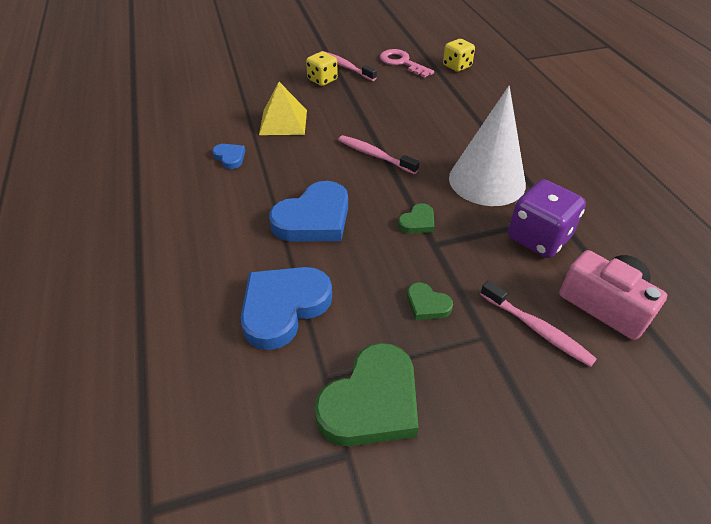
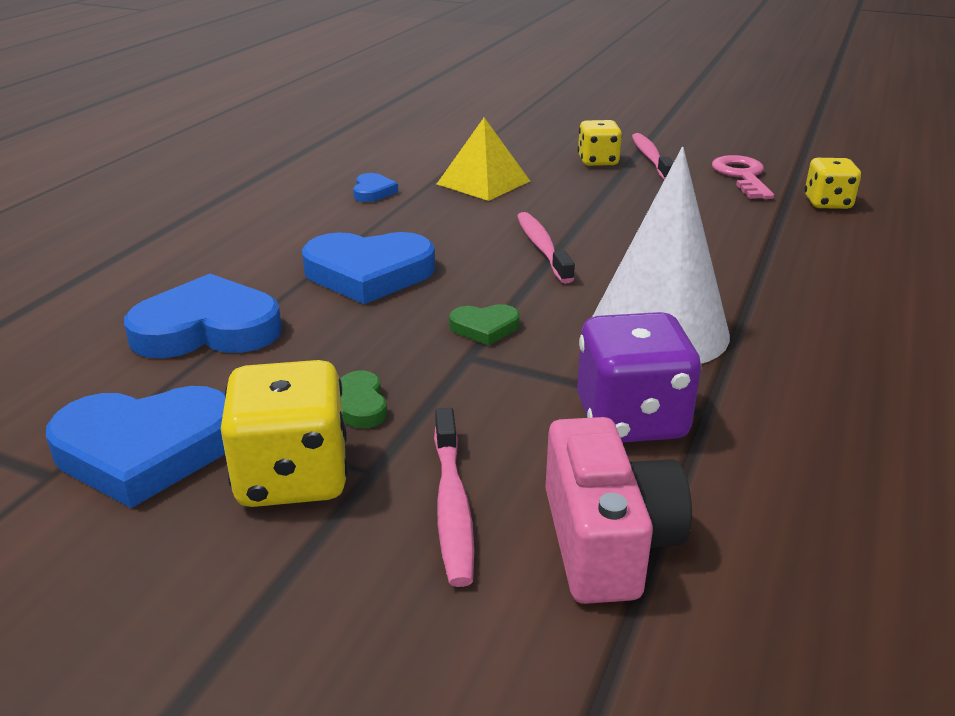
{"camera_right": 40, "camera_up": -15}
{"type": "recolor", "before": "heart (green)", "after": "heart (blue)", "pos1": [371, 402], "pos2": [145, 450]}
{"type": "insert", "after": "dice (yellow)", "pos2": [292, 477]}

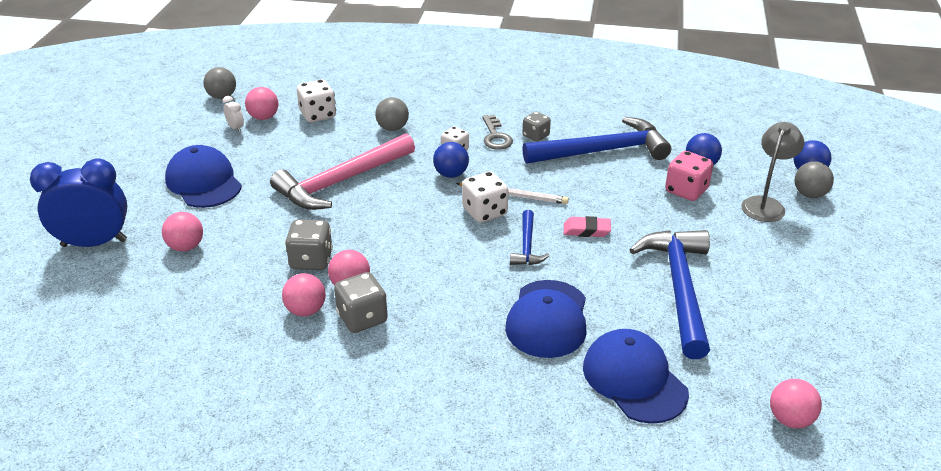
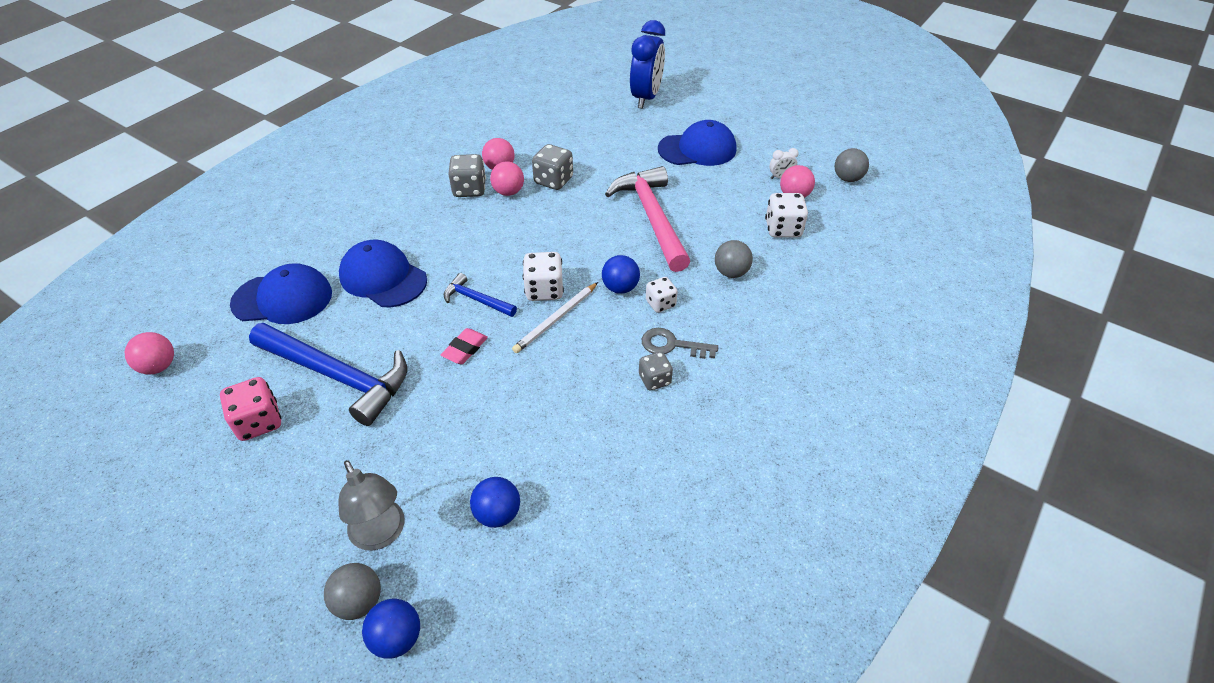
{"camera_right": 115, "camera_up": 10}
{"type": "move", "before": "dice (pink)", "pos1": [686, 191], "pos2": [259, 422]}
{"type": "delete", "before": "ball (pink)", "pos1": [186, 247]}
{"type": "delete", "before": "hammer (blue)", "pos1": [602, 151]}

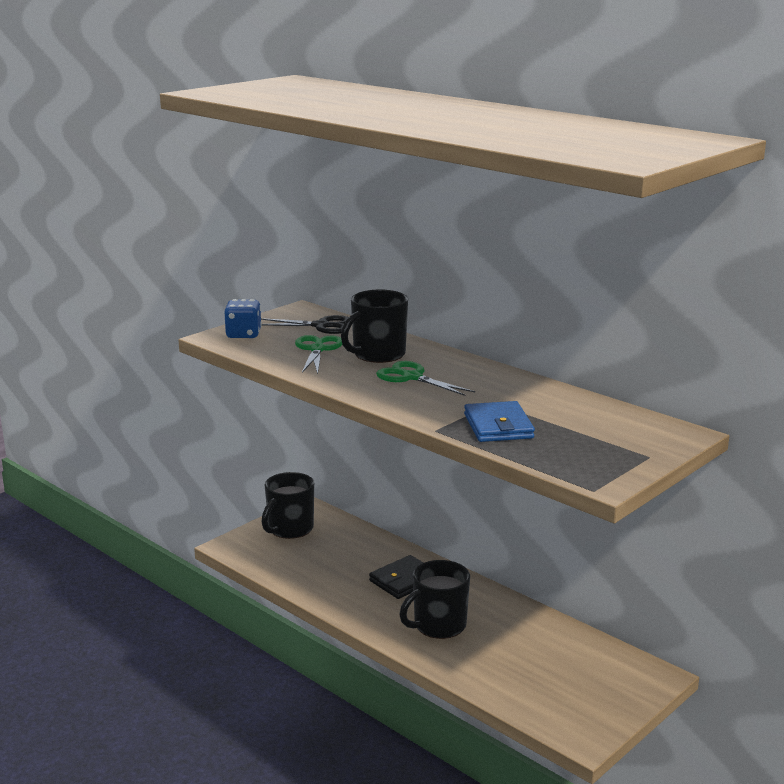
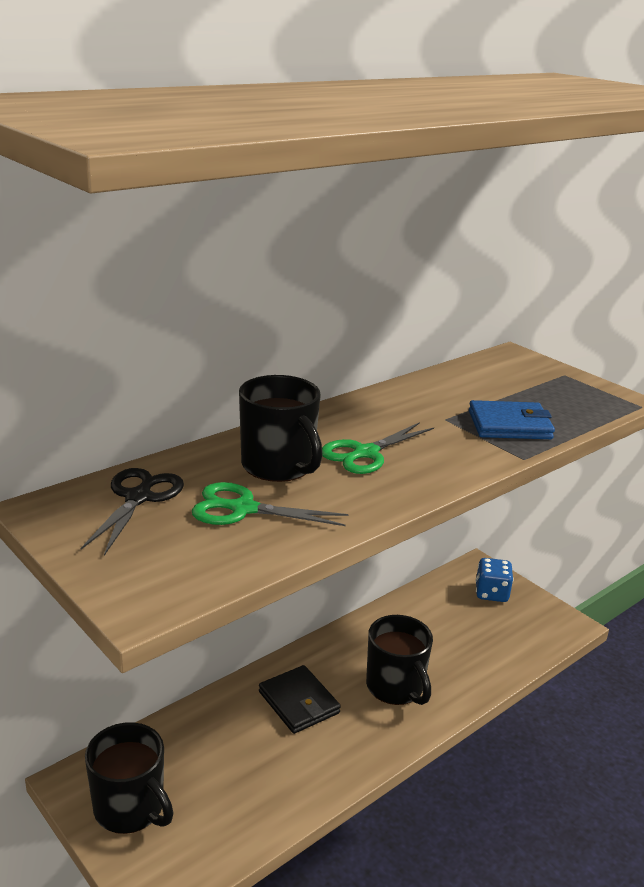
{"camera_right": -85, "camera_up": 5}
{"type": "move", "before": "dice (blue)", "pos1": [243, 334], "pos2": [491, 593]}

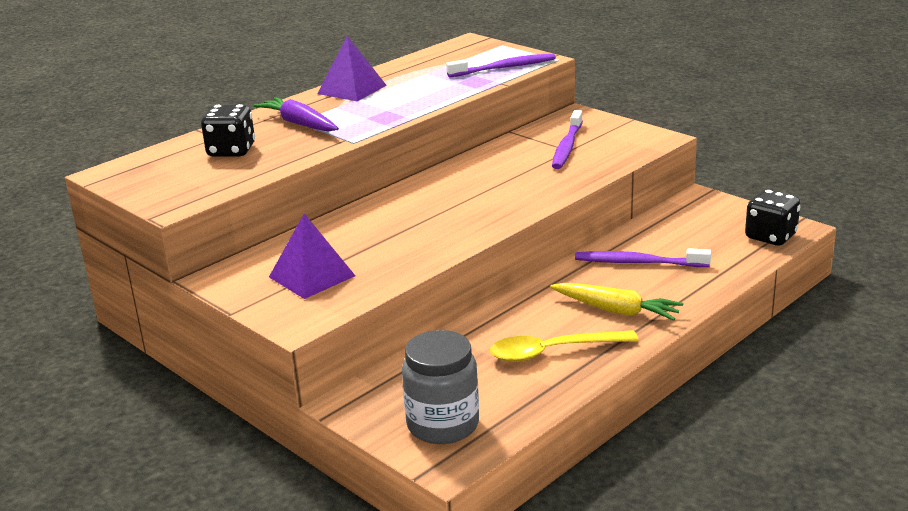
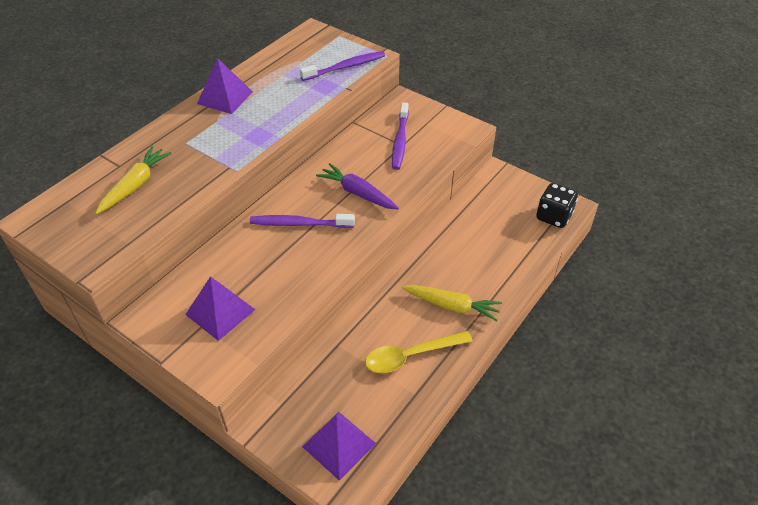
{"camera_right": -10, "camera_up": 20}
{"type": "replace", "before": "dice (black)", "after": "carrot (yellow)", "pos1": [231, 151], "pos2": [135, 185]}
{"type": "move", "before": "toothbrush (purple)", "pos1": [638, 262], "pos2": [299, 224]}
{"type": "replace", "before": "jar (grey)", "after": "pyramid (purple)", "pos1": [443, 424], "pos2": [339, 445]}
{"type": "move", "before": "carrot (purple)", "pos1": [299, 124], "pos2": [357, 193]}

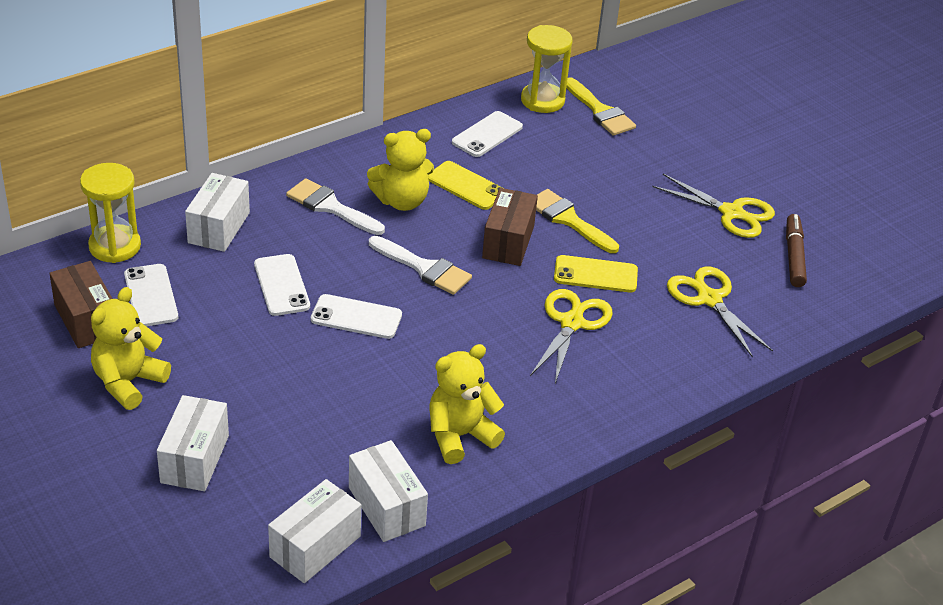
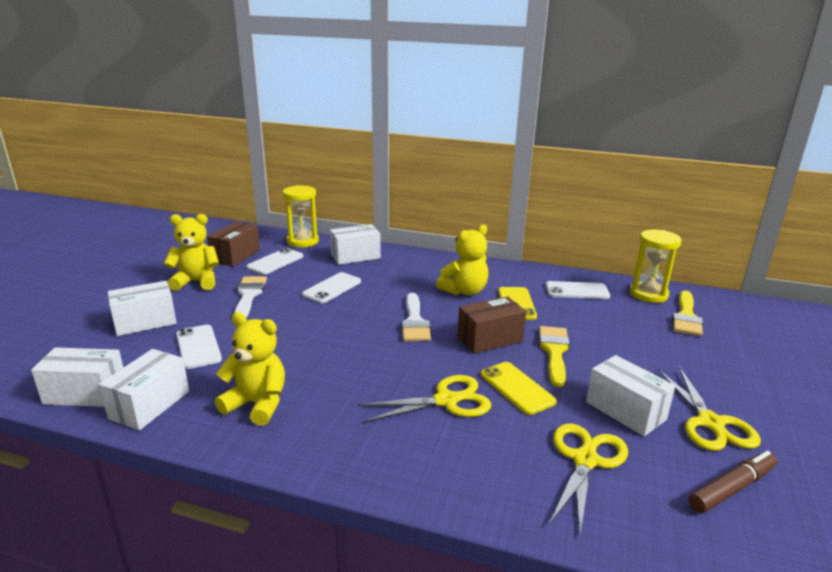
{"camera_right": 55, "camera_up": -15}
{"type": "move", "before": "phone (white)", "pos1": [356, 317], "pos2": [198, 347]}
{"type": "move", "before": "brush (white)", "pos1": [330, 207], "pos2": [248, 295]}
{"type": "rotate", "before": "teddy bear (yellow)", "pos1": [402, 201], "pos2": [464, 291], "turn": -75}
{"type": "insert", "after": "box (white)", "pos2": [625, 411]}

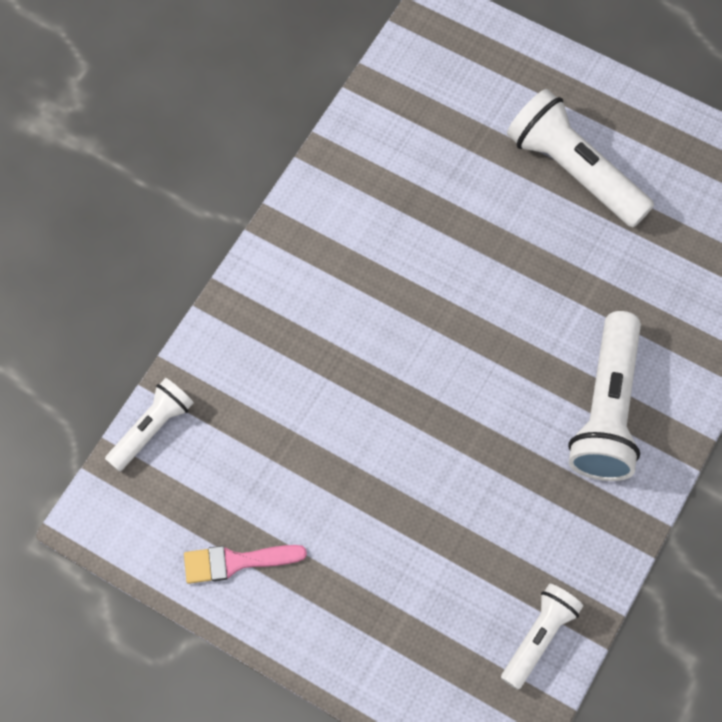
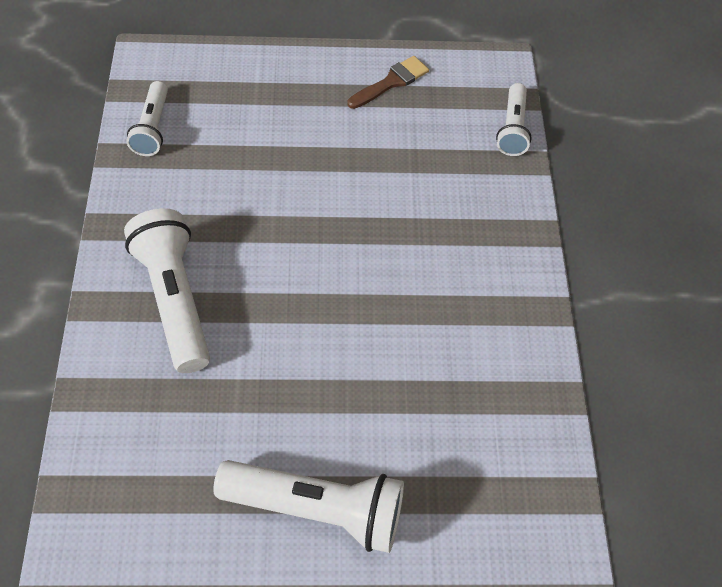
{"camera_right": 145, "camera_up": -10}
{"type": "recolor", "before": "brush (pink)", "after": "brush (brown)", "pos1": [236, 562], "pos2": [391, 82]}

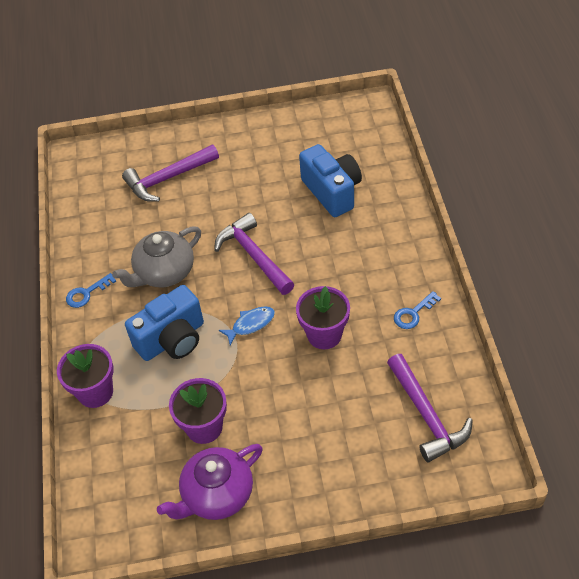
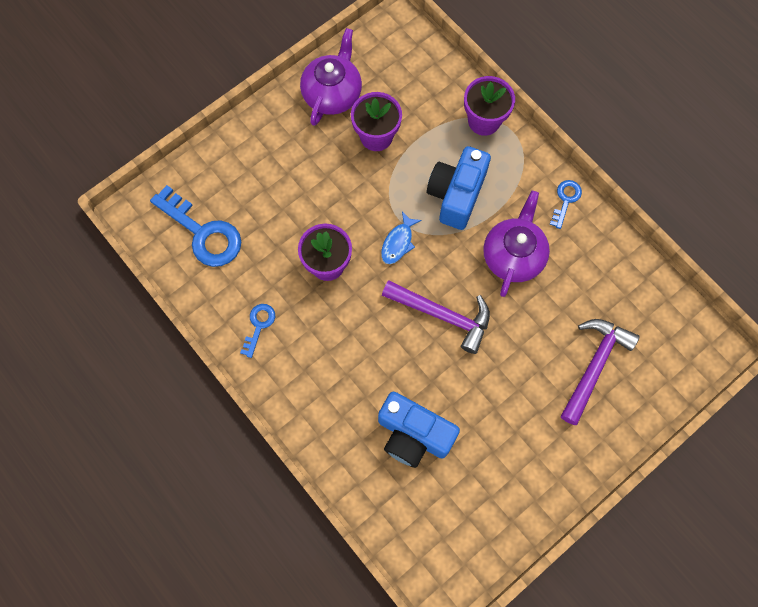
{"camera_right": 145, "camera_up": 20}
{"type": "replace", "before": "hammer (purple)", "after": "key (blue)", "pos1": [427, 415], "pos2": [203, 232]}
{"type": "recolor", "before": "teapot (grey)", "after": "teapot (purple)", "pos1": [164, 272], "pos2": [513, 255]}

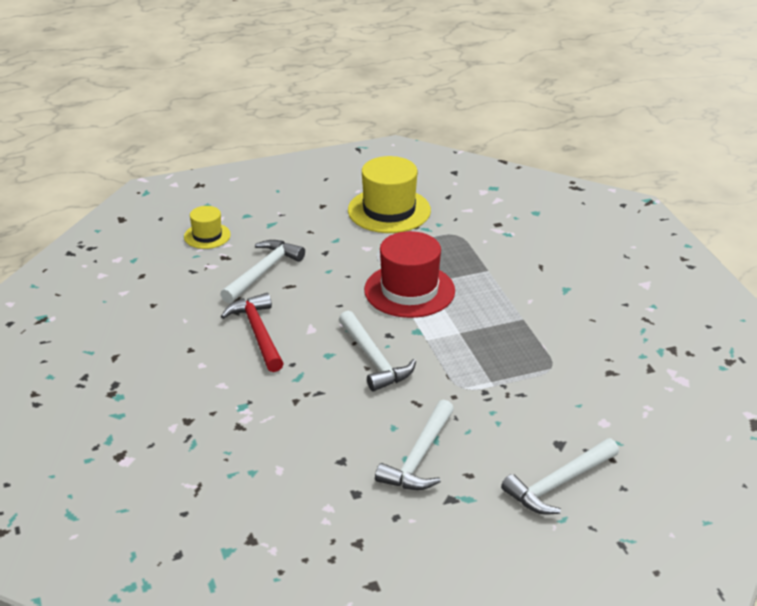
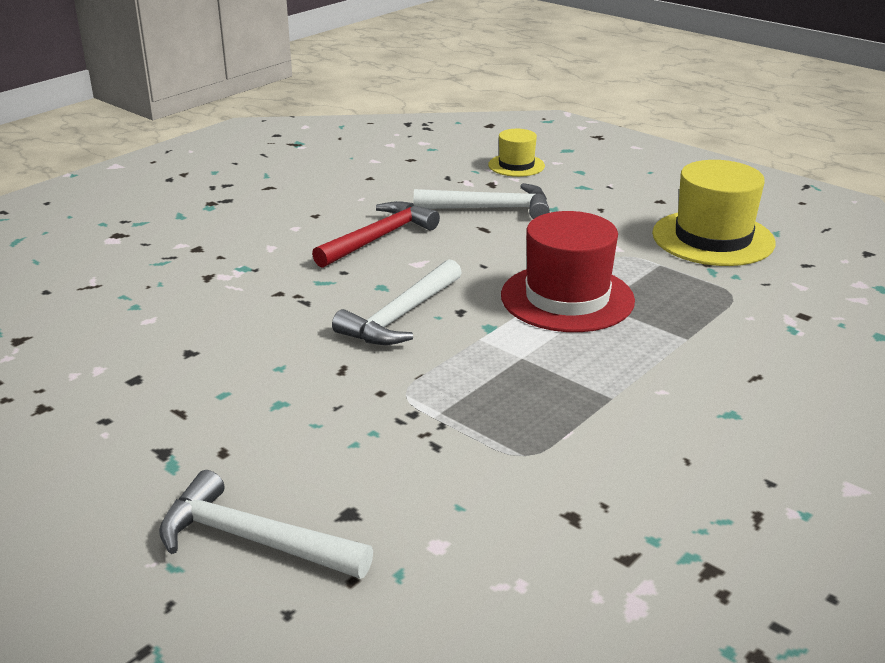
{"camera_right": 60, "camera_up": -5}
{"type": "delete", "before": "hammer (white)", "pos1": [419, 457]}

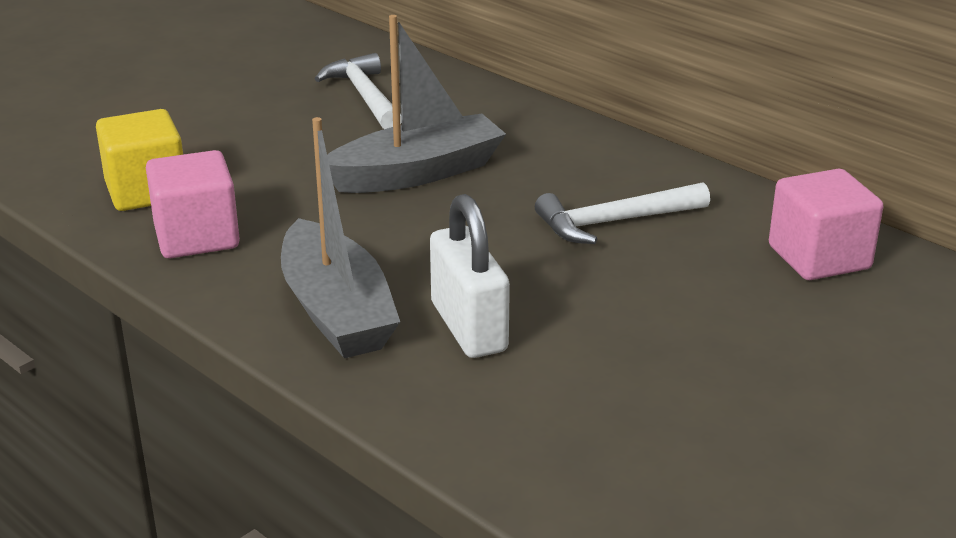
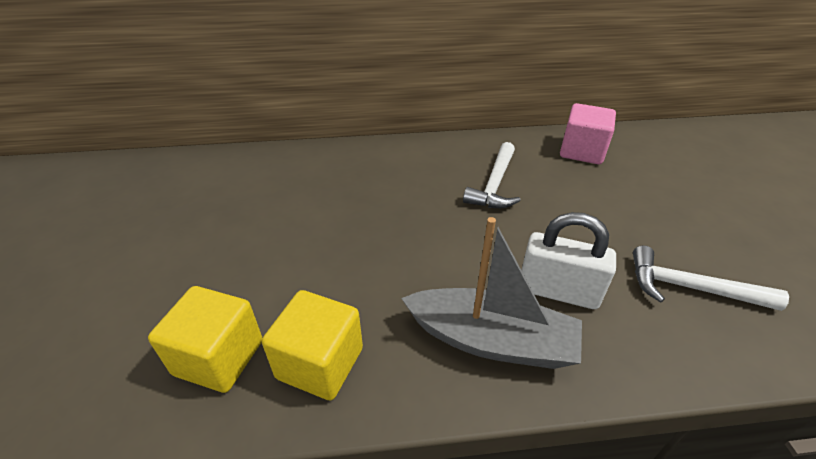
{"camera_right": -50, "camera_up": 10}
{"type": "recolor", "before": "cube (pink)", "after": "cube (yellow)", "pos1": [196, 237], "pos2": [320, 363]}
{"type": "move", "before": "hammer (white)", "pos1": [365, 96], "pos2": [690, 288]}
{"type": "delete", "before": "boat (grey)", "pos1": [417, 173]}

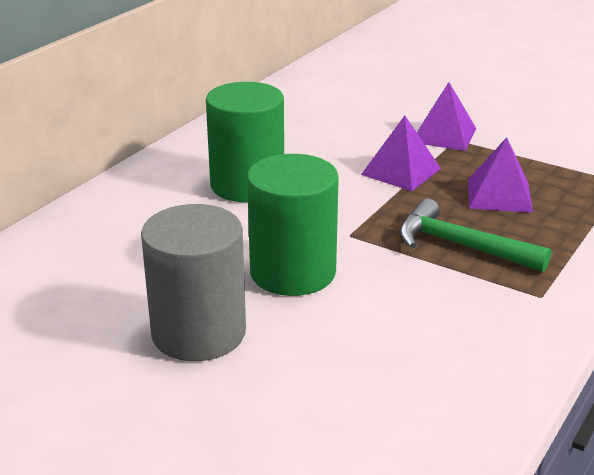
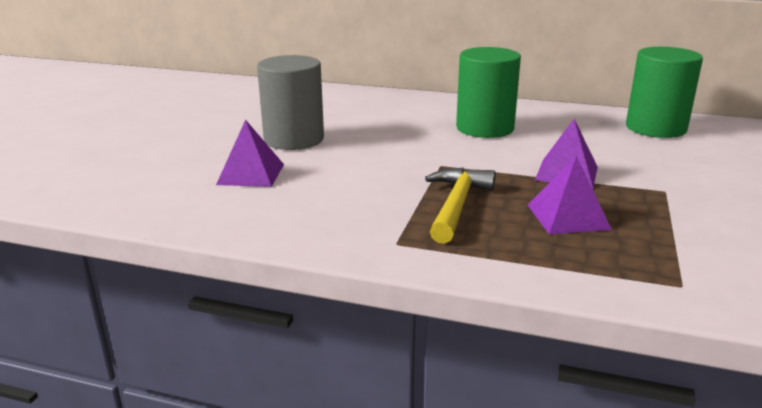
{"camera_right": 75, "camera_up": -5}
{"type": "move", "before": "pyramid (purple)", "pos1": [444, 135], "pos2": [251, 174]}
{"type": "recolor", "before": "hammer (green)", "after": "hammer (yellow)", "pos1": [461, 246], "pos2": [456, 205]}
{"type": "move", "before": "cylinder (green)", "pos1": [292, 272], "pos2": [655, 128]}

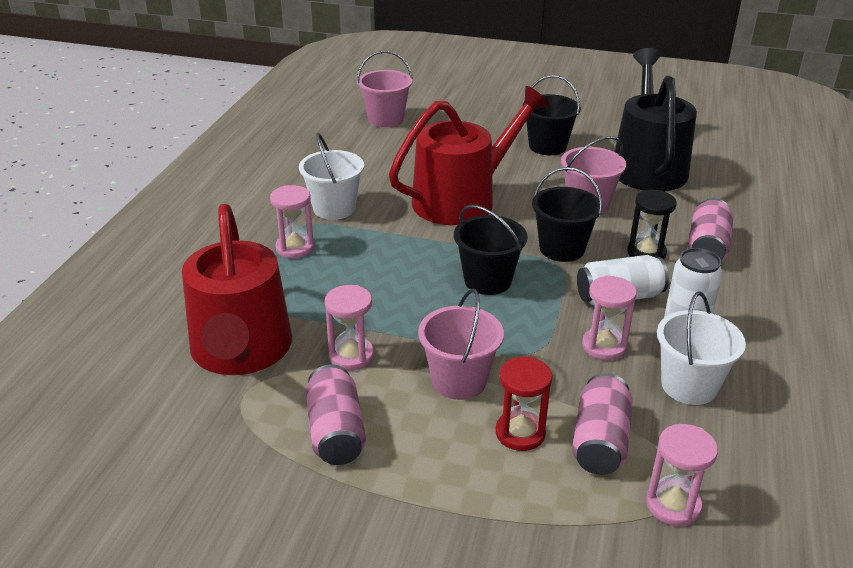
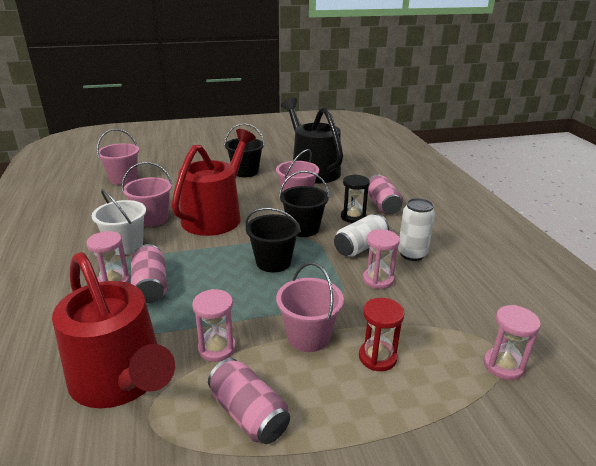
{"camera_right": -30, "camera_up": -5}
{"type": "insert", "after": "bucket (pink)", "pos2": [152, 219]}
{"type": "move", "before": "can (pink)", "pos1": [600, 441], "pos2": [151, 286]}
{"type": "delete", "before": "bucket (white)", "pos1": [689, 386]}

